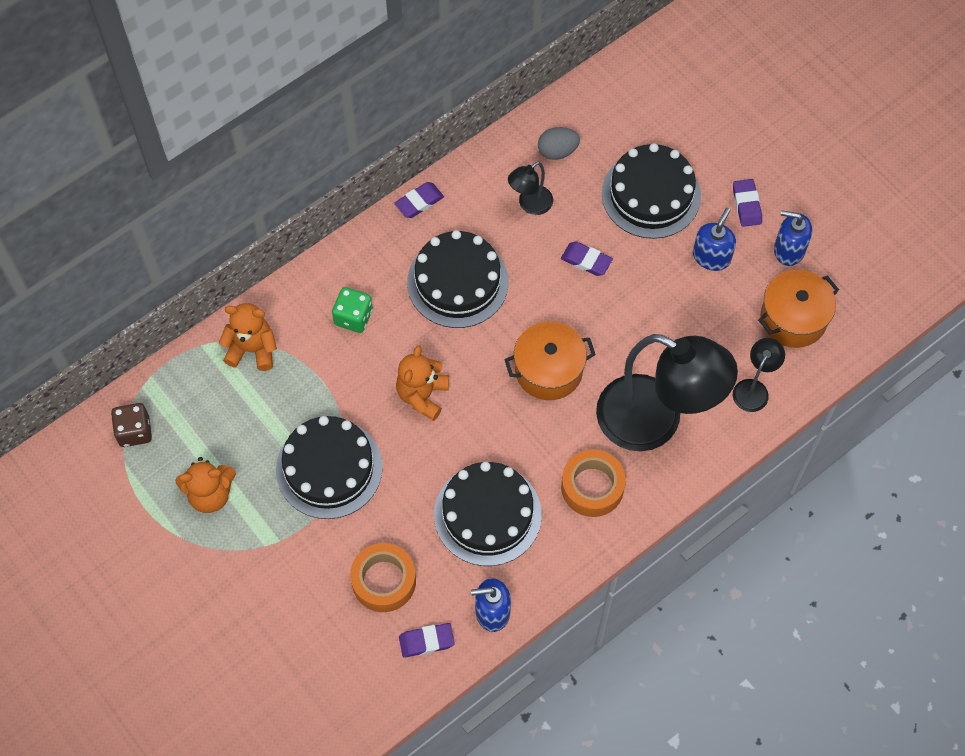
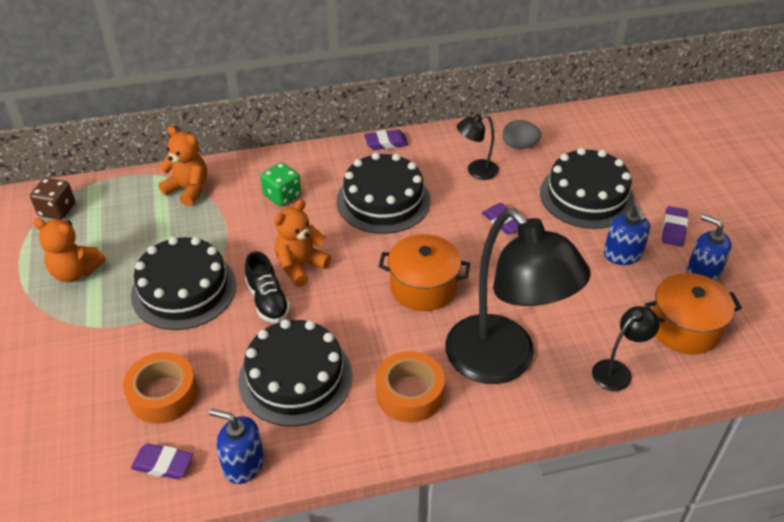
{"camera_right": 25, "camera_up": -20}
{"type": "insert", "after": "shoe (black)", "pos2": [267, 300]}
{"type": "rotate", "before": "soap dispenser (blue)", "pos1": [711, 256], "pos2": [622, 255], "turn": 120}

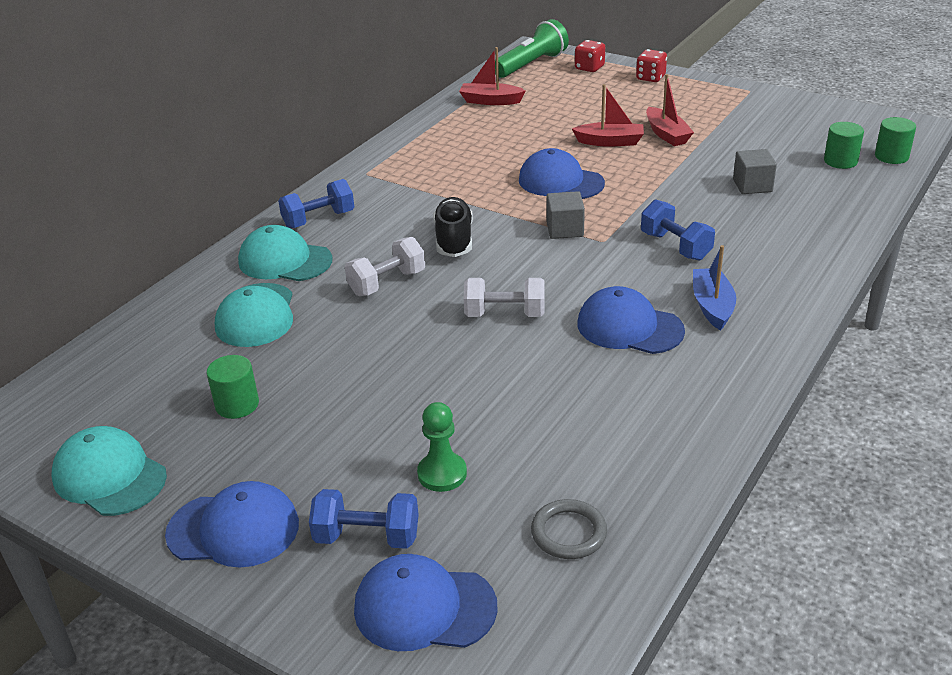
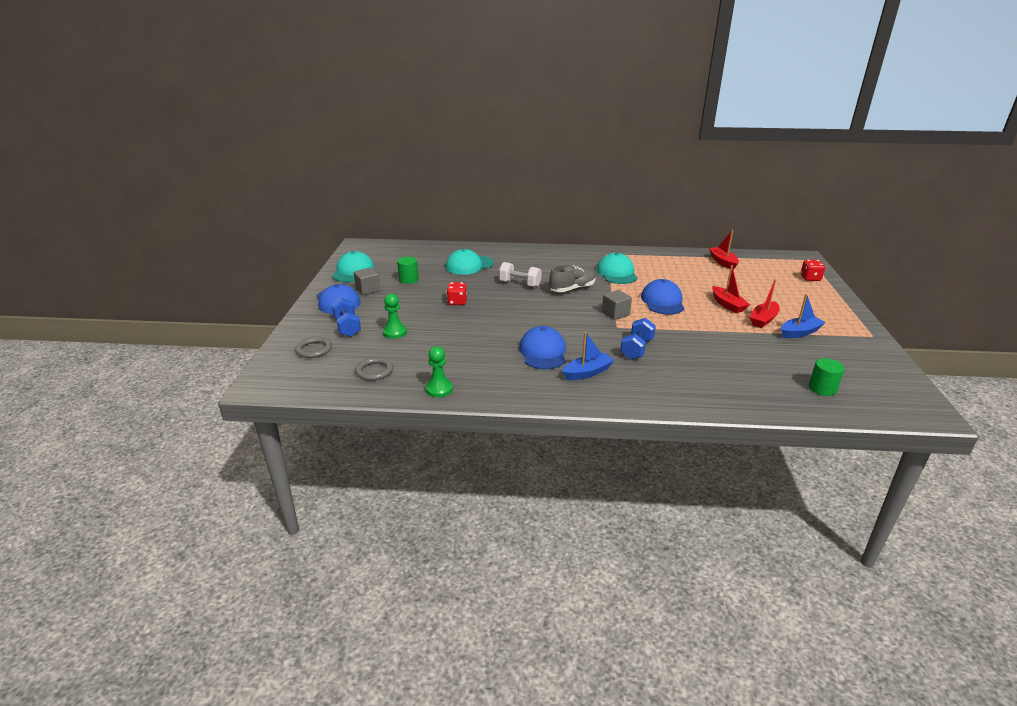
{"camera_right": 60, "camera_up": -5}
{"type": "replace", "before": "cap (blue)", "after": "ring (grey)", "pos1": [424, 608], "pos2": [314, 349]}
{"type": "move", "before": "cube (grey)", "pos1": [752, 186], "pos2": [368, 289]}
{"type": "insert", "after": "pawn (green)", "pos2": [439, 389]}
{"type": "move", "before": "dice (red)", "pos1": [650, 78], "pos2": [457, 302]}
{"type": "recolor", "before": "shoe (black)", "after": "shoe (grey)", "pos1": [454, 240], "pos2": [572, 289]}
{"type": "move", "before": "cap (turquoise)", "pos1": [285, 261], "pos2": [617, 273]}
{"type": "insert", "after": "boat (blue)", "pos2": [799, 332]}
{"type": "delete", "before": "dumbbell (blue)", "pos1": [319, 219]}
{"type": "delete", "before": "dumbbell (white)", "pos1": [505, 314]}
{"type": "delete", "before": "flashlight (green)", "pos1": [531, 65]}
{"type": "delete", "before": "cylinder (green)", "pos1": [891, 156]}

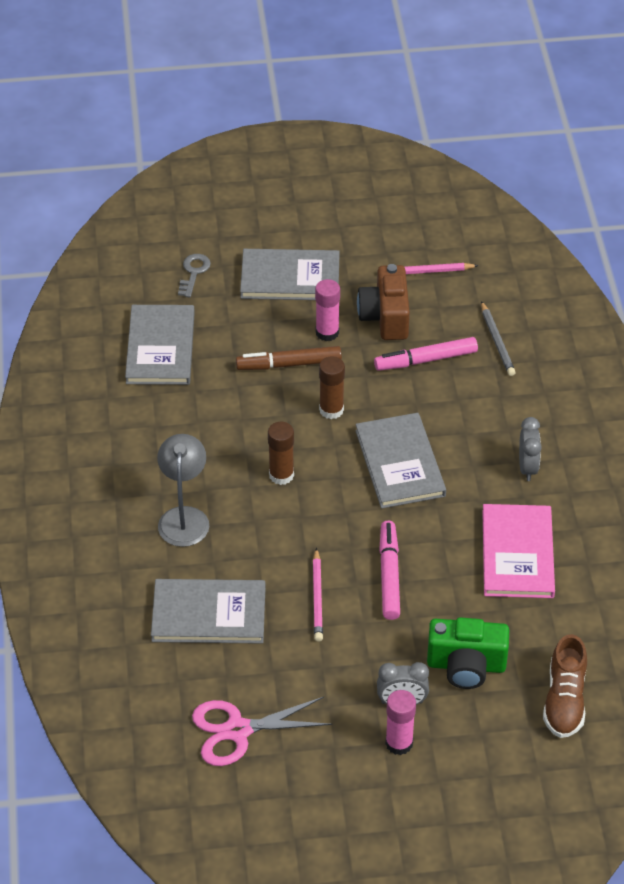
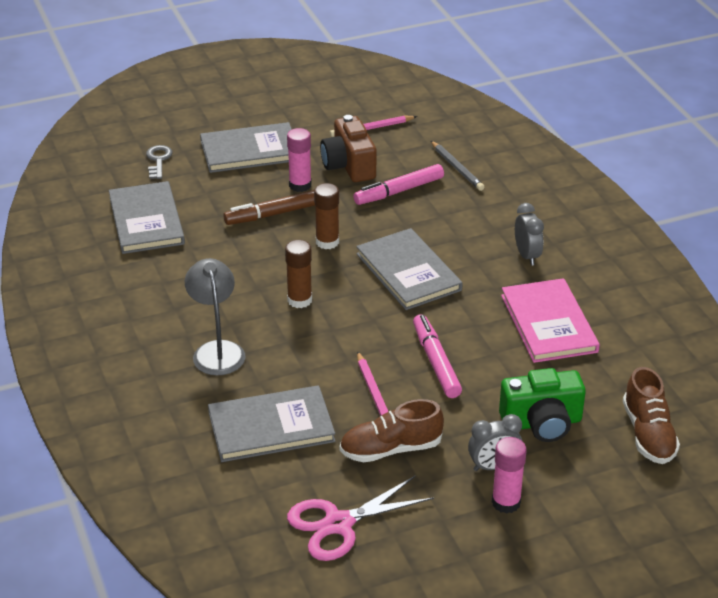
{"camera_right": -15, "camera_up": -10}
{"type": "insert", "after": "shoe (brown)", "pos2": [391, 449]}

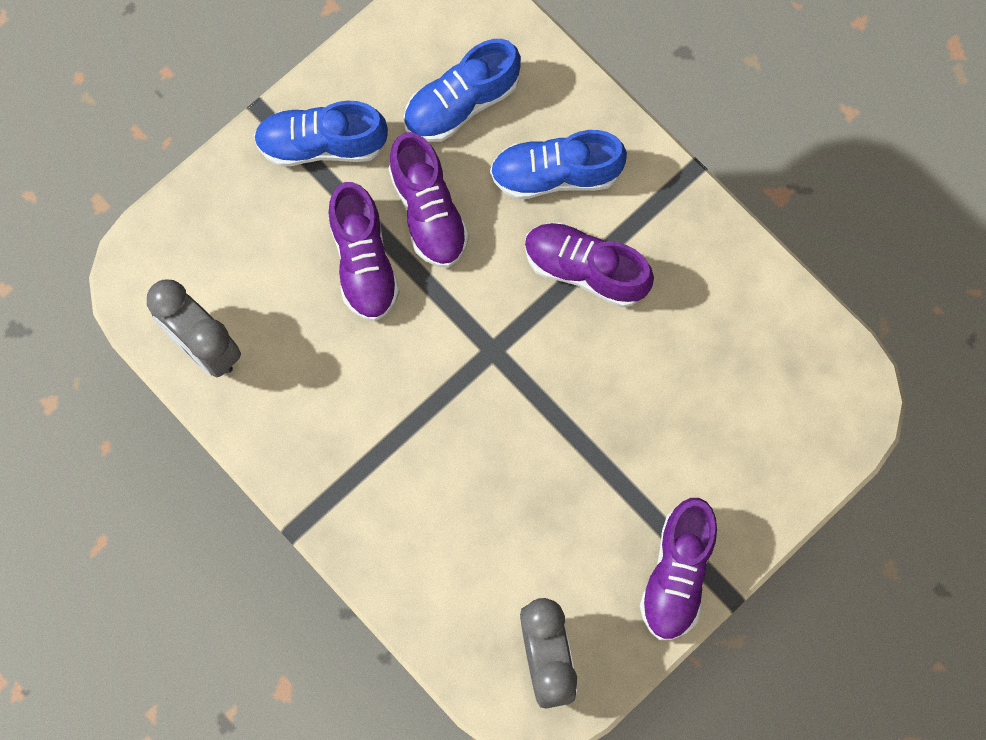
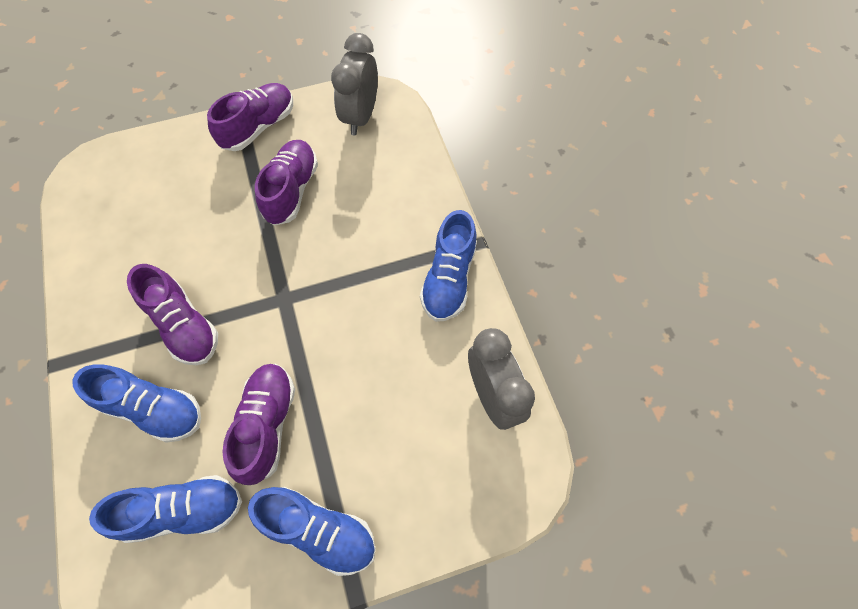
{"camera_right": -155, "camera_up": -10}
{"type": "move", "before": "shoe (purple)", "pos1": [363, 262], "pos2": [291, 190]}
{"type": "insert", "after": "shoe (blue)", "pos2": [449, 279]}

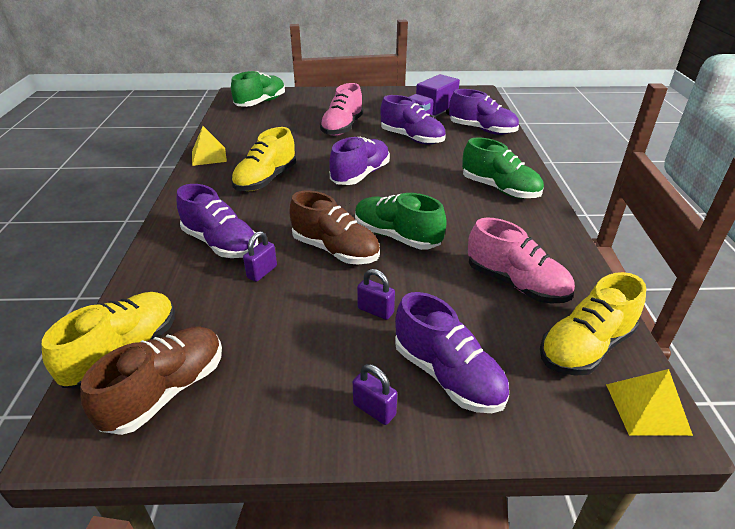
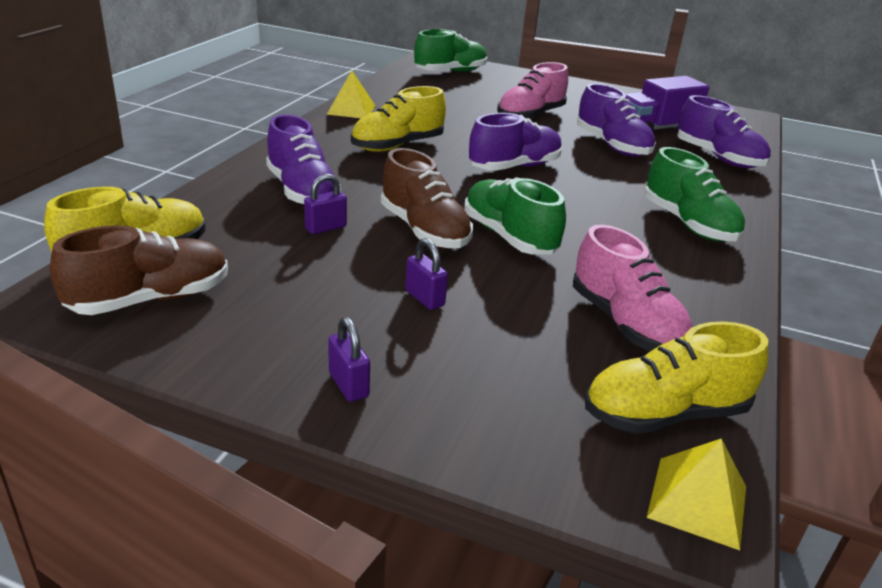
{"camera_right": 20, "camera_up": -5}
{"type": "delete", "before": "shoe (purple)", "pos1": [447, 375]}

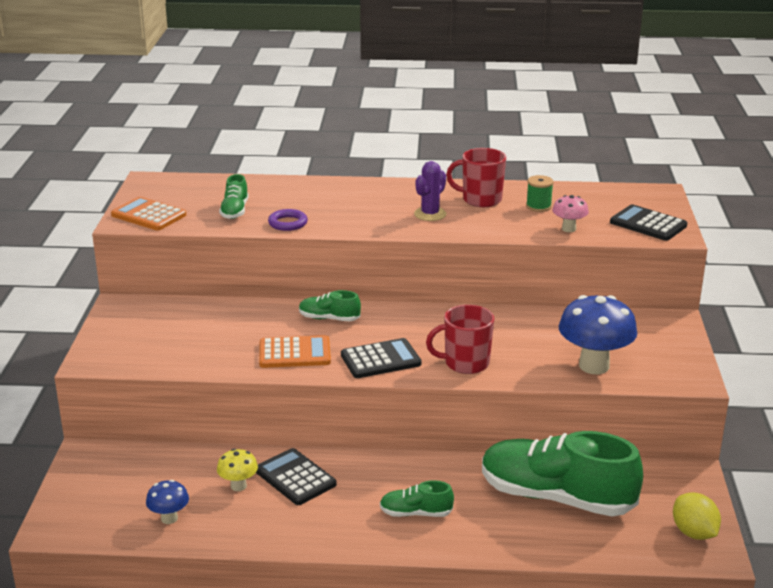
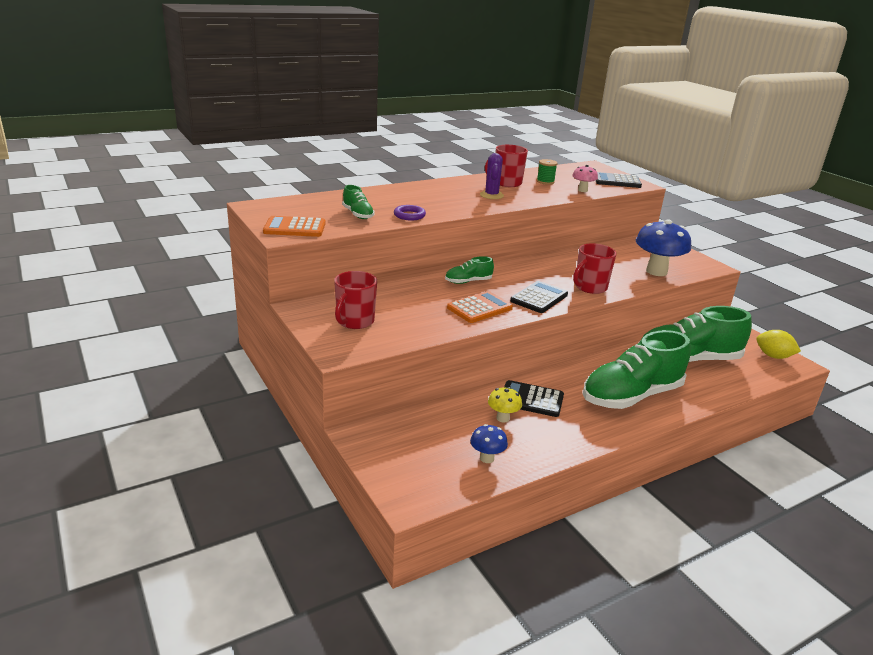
{"camera_right": -35, "camera_up": 0}
{"type": "insert", "after": "mug (red)", "pos2": [354, 321]}
{"type": "resize", "before": "shoe (green)", "pos1": [415, 513], "pos2": [631, 396], "scale": 2.23}

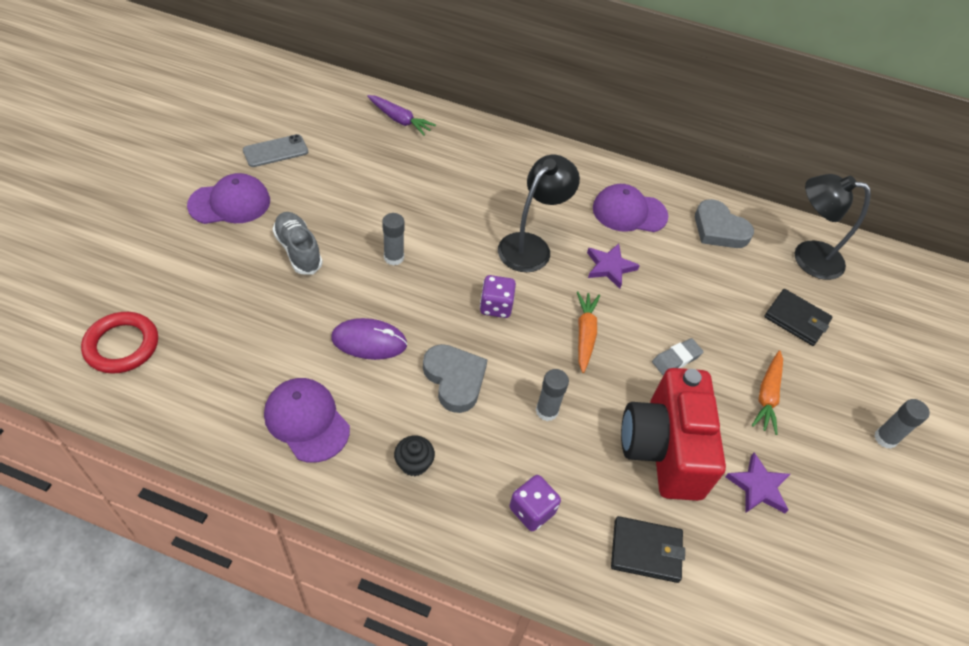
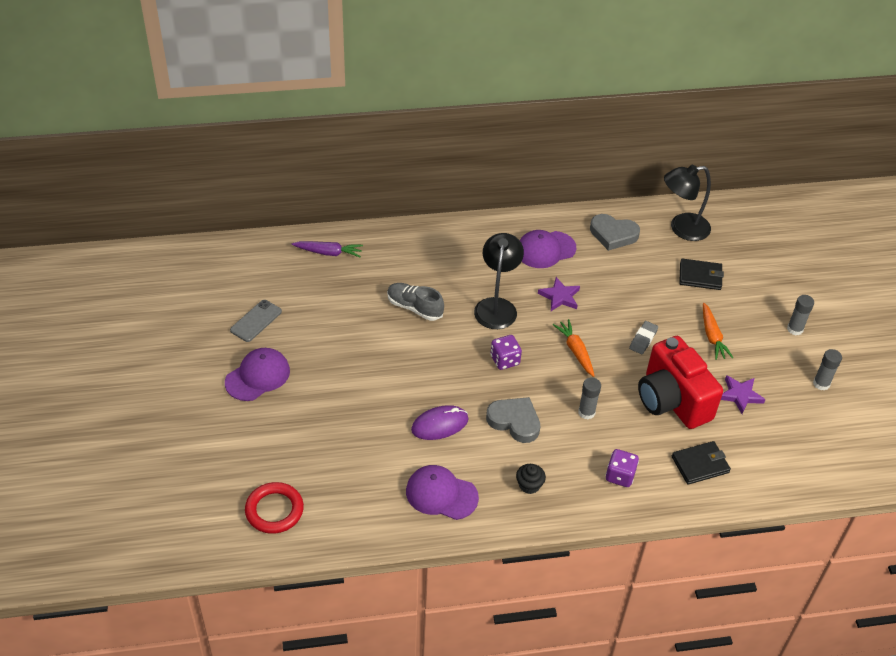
{"camera_right": -25, "camera_up": -5}
{"type": "move", "before": "shoe (grey)", "pos1": [298, 250], "pos2": [414, 308]}
{"type": "move", "before": "glue stick (grey)", "pos1": [394, 257], "pos2": [821, 384]}

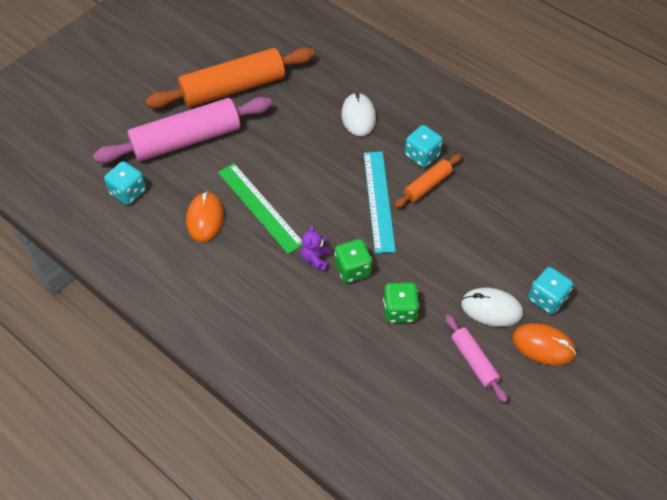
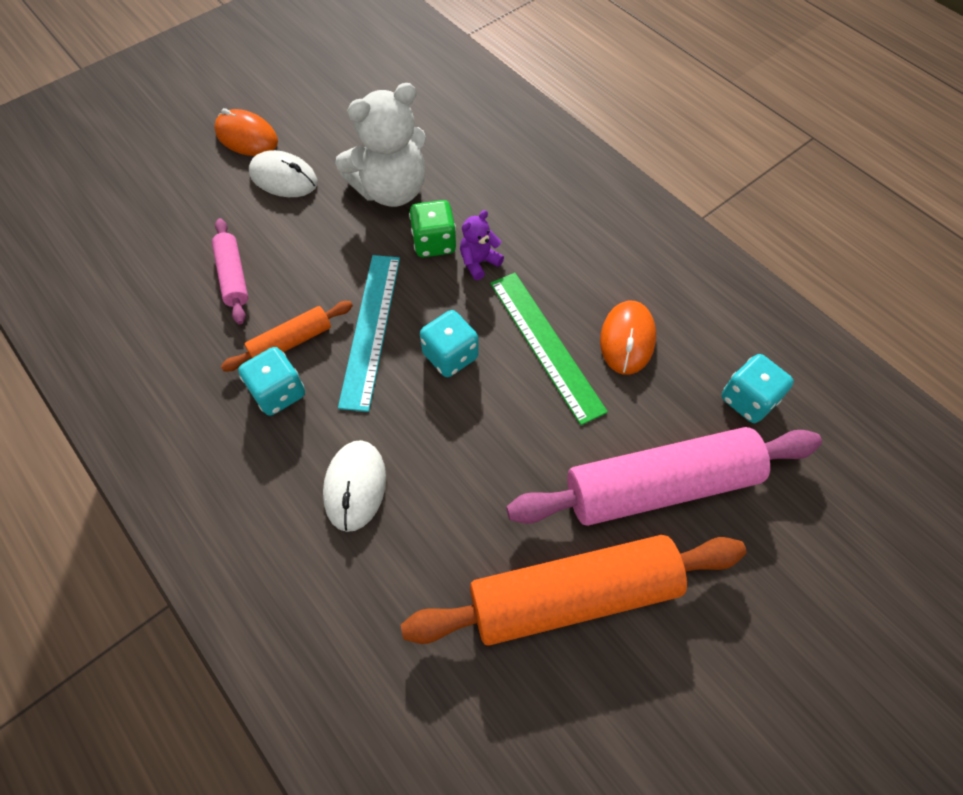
{"camera_right": -170, "camera_up": 5}
{"type": "move", "before": "rolling pin (pink)", "pos1": [474, 361], "pos2": [233, 276]}
{"type": "replace", "before": "dice (green)", "after": "teddy bear (white)", "pos1": [399, 310], "pos2": [391, 190]}
{"type": "move", "before": "dice (turquoise)", "pos1": [546, 298], "pos2": [450, 356]}
{"type": "rotate", "before": "teddy bear (purple)", "pos1": [315, 259], "pos2": [479, 262], "turn": -150}

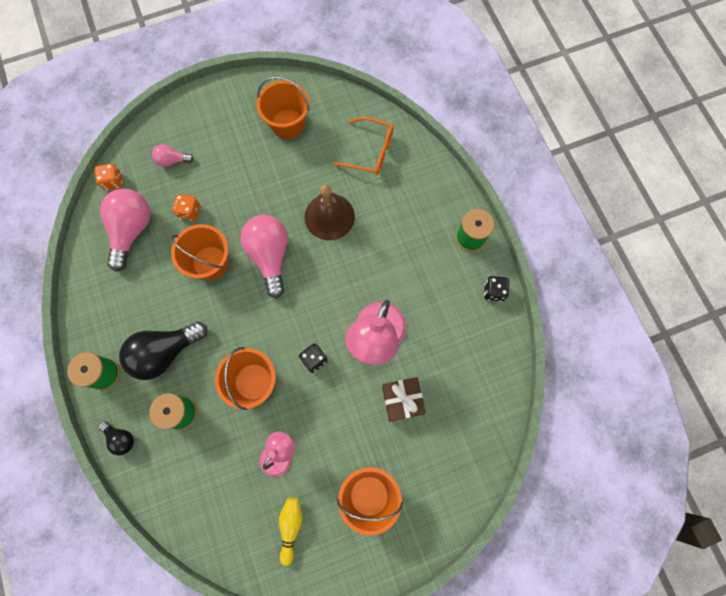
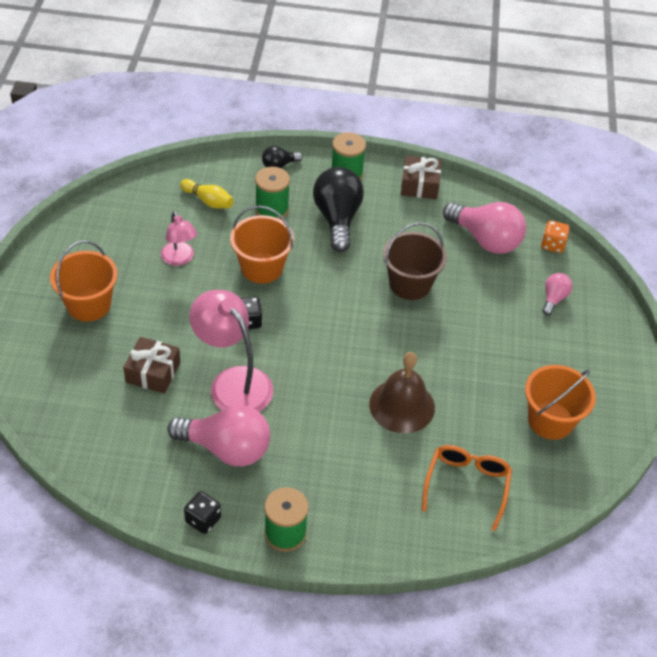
{"camera_right": 115, "camera_up": -25}
{"type": "move", "before": "light bulb (pink)", "pos1": [270, 256], "pos2": [226, 449]}
{"type": "move", "before": "bowling pin (yellow)", "pos1": [291, 526], "pos2": [208, 201]}
{"type": "recolor", "before": "bucket (orange)", "after": "bucket (brown)", "pos1": [210, 263], "pos2": [410, 284]}
{"type": "insert", "after": "gift (brown)", "pos2": [419, 185]}
{"type": "rotate", "before": "glasses (orange)", "pos1": [370, 151], "pos2": [466, 486], "turn": 150}
{"type": "delete", "before": "dice (orange)", "pos1": [189, 211]}

